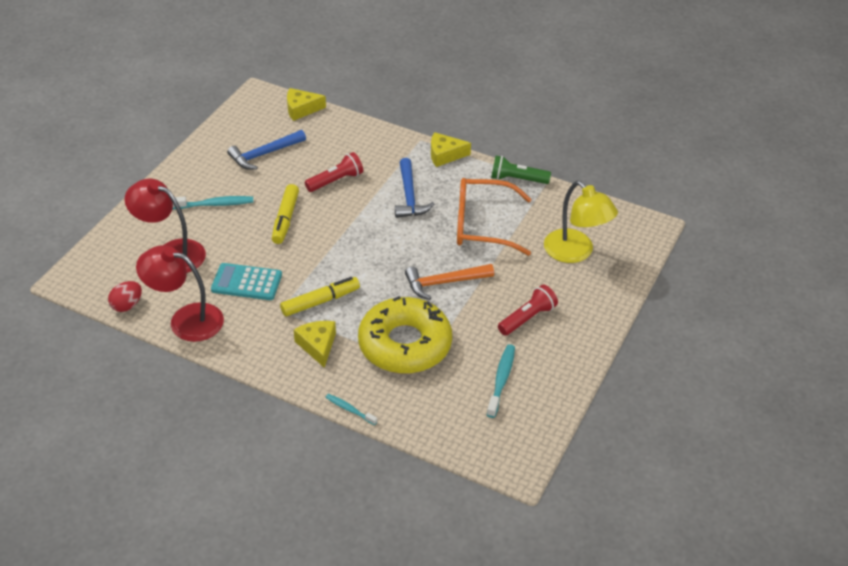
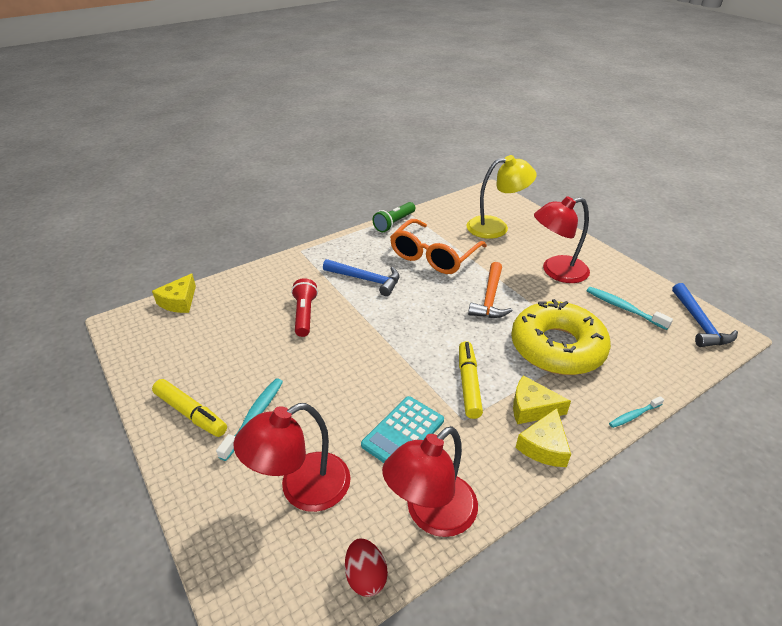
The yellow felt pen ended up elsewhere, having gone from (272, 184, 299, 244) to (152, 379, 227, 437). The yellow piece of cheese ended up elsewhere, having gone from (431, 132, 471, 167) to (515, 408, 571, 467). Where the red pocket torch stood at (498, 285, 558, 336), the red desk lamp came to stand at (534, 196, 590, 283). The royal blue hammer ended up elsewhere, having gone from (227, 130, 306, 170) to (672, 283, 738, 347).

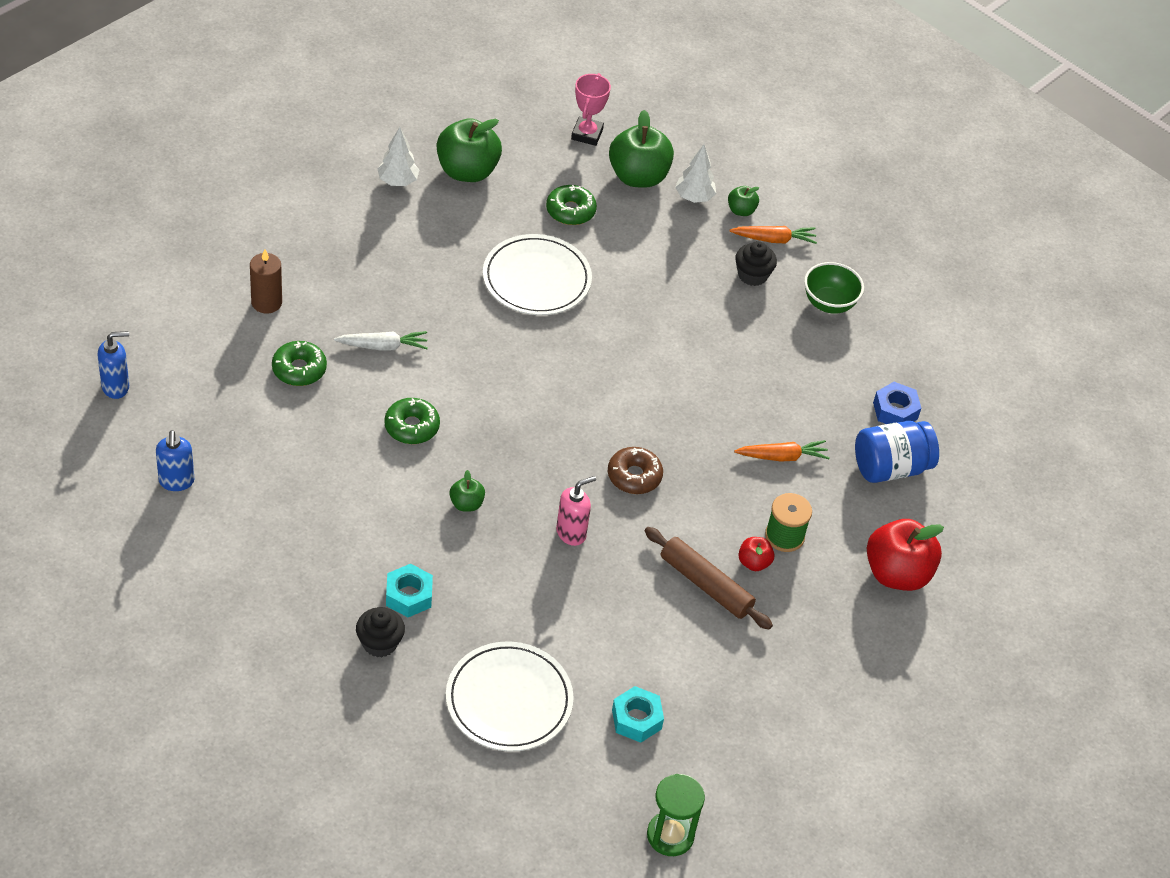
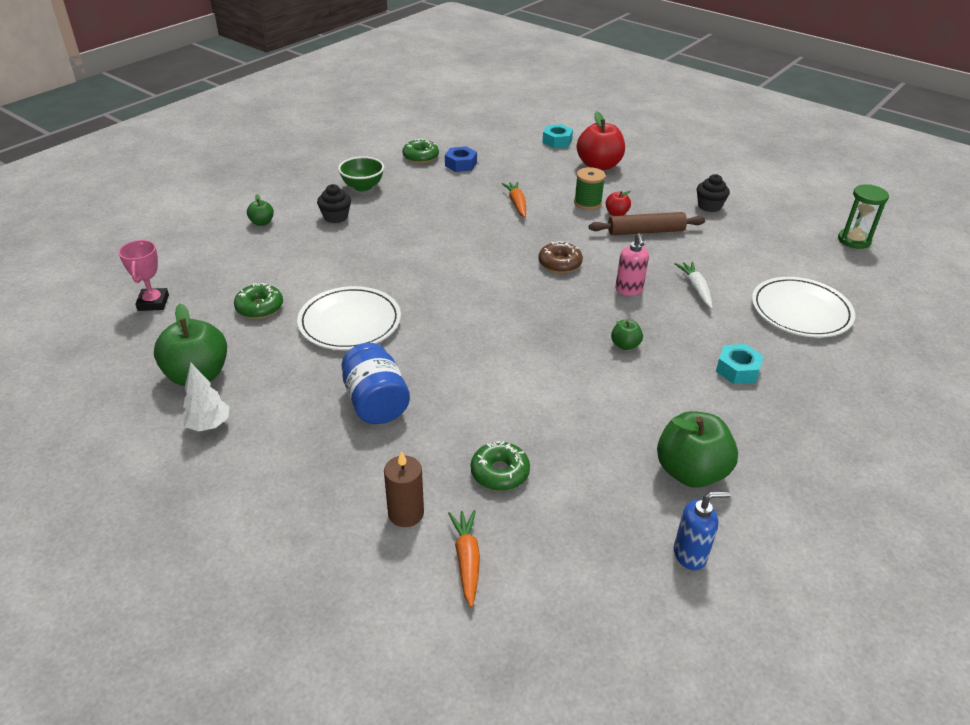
The pink award cup at (571, 73, 611, 146) ended up facing another way, 75 degrees clockwise from before. The royal blue jam jar ended up elsewhere, having gone from (855, 421, 939, 483) to (342, 343, 410, 424). The green donut ended up elsewhere, having gone from (384, 398, 440, 444) to (402, 139, 439, 163). The orange-coloured toy carrot ended up elsewhere, having gone from (729, 226, 817, 244) to (448, 510, 480, 607). The aqua hex nut ended up elsewhere, having gone from (612, 686, 664, 743) to (542, 124, 573, 148). The brown pastry roller at (645, 527, 773, 629) ended up facing another way, 45 degrees clockwise from before. The pink soap dispenser at (556, 476, 596, 546) ended up facing another way, 150 degrees counterclockwise from before. The green apple fruit ended up elsewhere, having gone from (609, 110, 674, 188) to (657, 411, 738, 488). The snow-white toy carrot ended up elsewhere, having gone from (334, 331, 428, 351) to (675, 262, 713, 309). The black cupcake ended up elsewhere, having gone from (356, 607, 405, 657) to (697, 174, 730, 212). The second view lost the royal blue soap dispenser at (97, 331, 129, 399). The second view lost the snow-white tree at (675, 144, 716, 203).

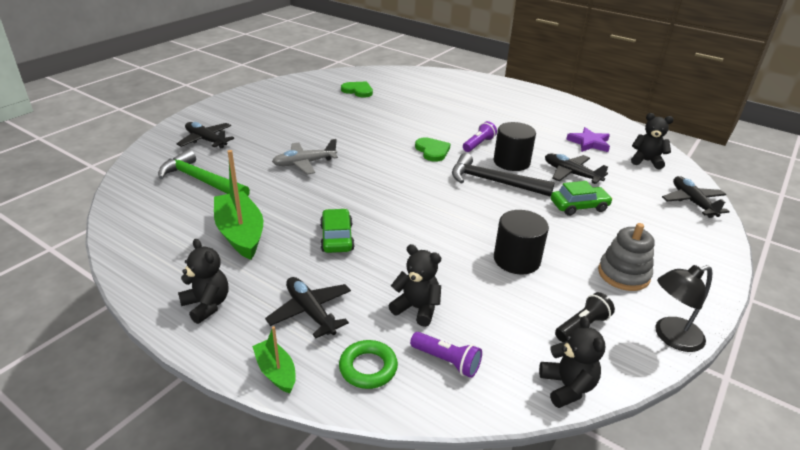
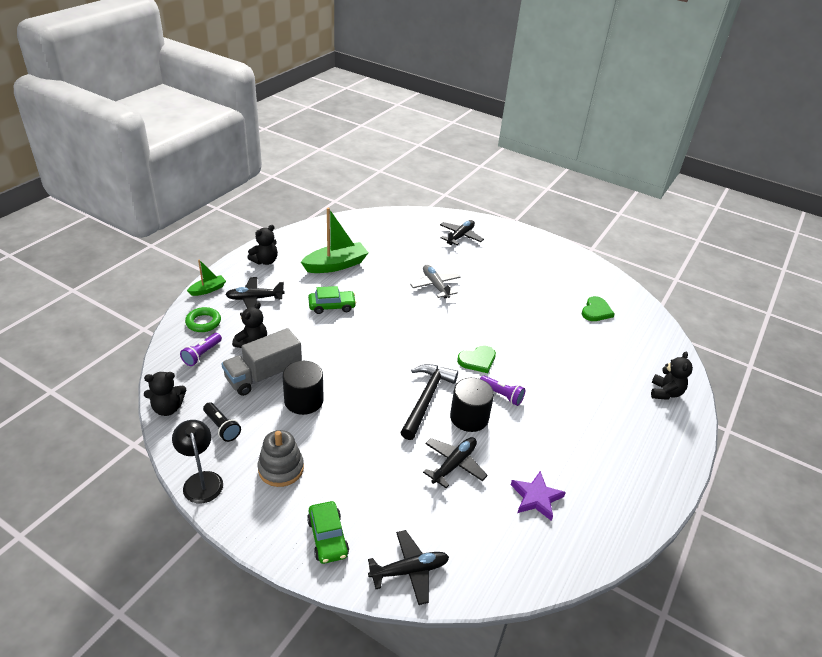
The second view gained the gray truck at (221, 328, 302, 396). The black toy plane at (265, 277, 351, 339) ended up facing another way, 150 degrees counterclockwise from before. The green car ended up elsewhere, having gone from (551, 181, 613, 216) to (307, 501, 349, 564). The black teddy ended up elsewhere, having gone from (631, 113, 673, 169) to (651, 351, 693, 400). The second view lost the green hammer at (158, 149, 250, 196).

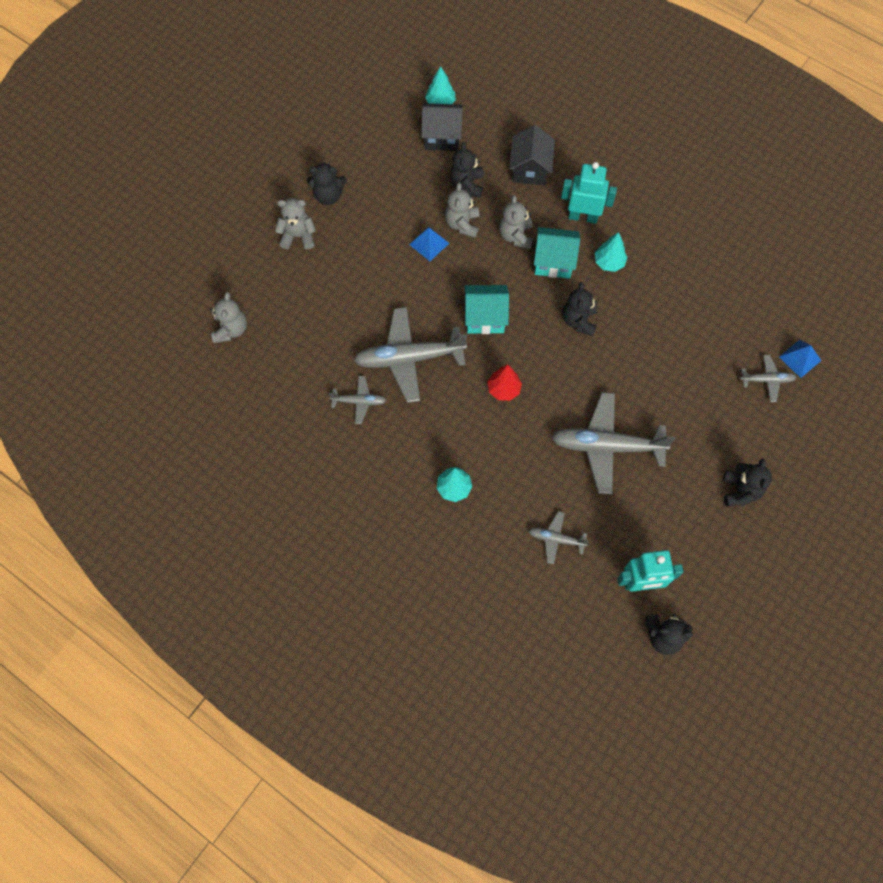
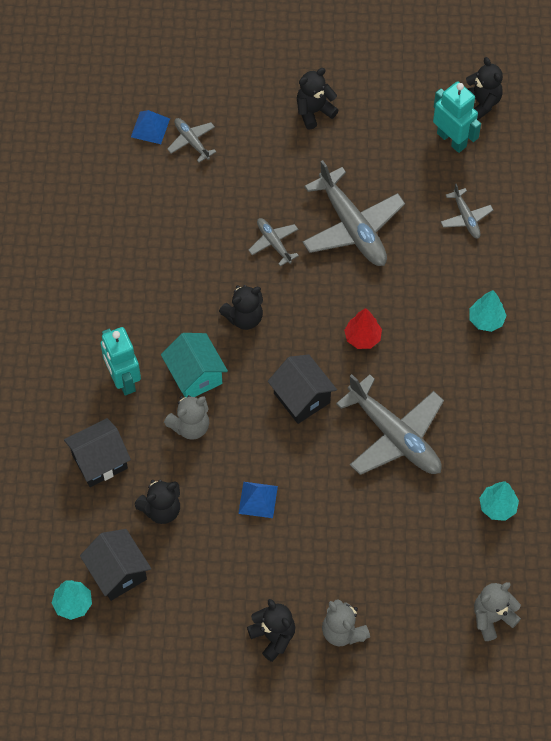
The gray toy plane ended up elsewhere, having gone from (329, 376, 387, 424) to (248, 218, 299, 266). What was the aqua toy house at (465, 285, 509, 334) turned into the black toy house at (268, 354, 337, 424). The aqua tree ended up elsewhere, having gone from (595, 232, 627, 272) to (480, 482, 519, 521). The second view lost the gray teddy at (445, 182, 479, 238).

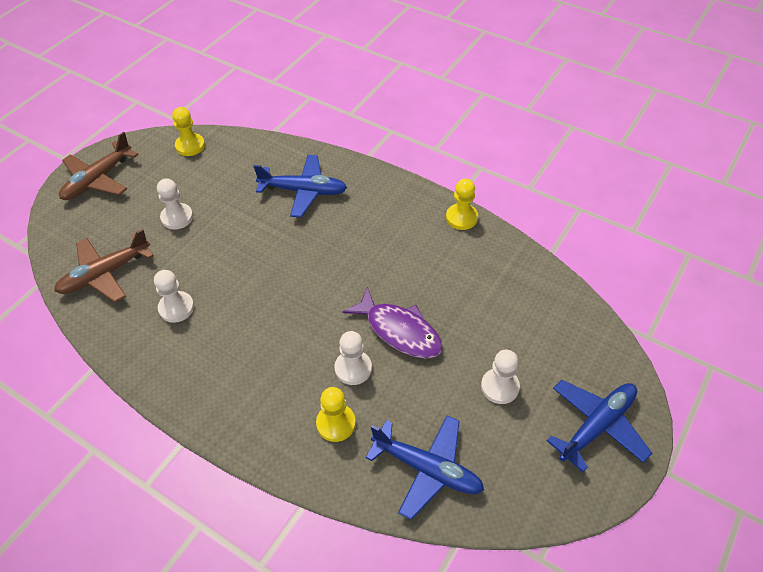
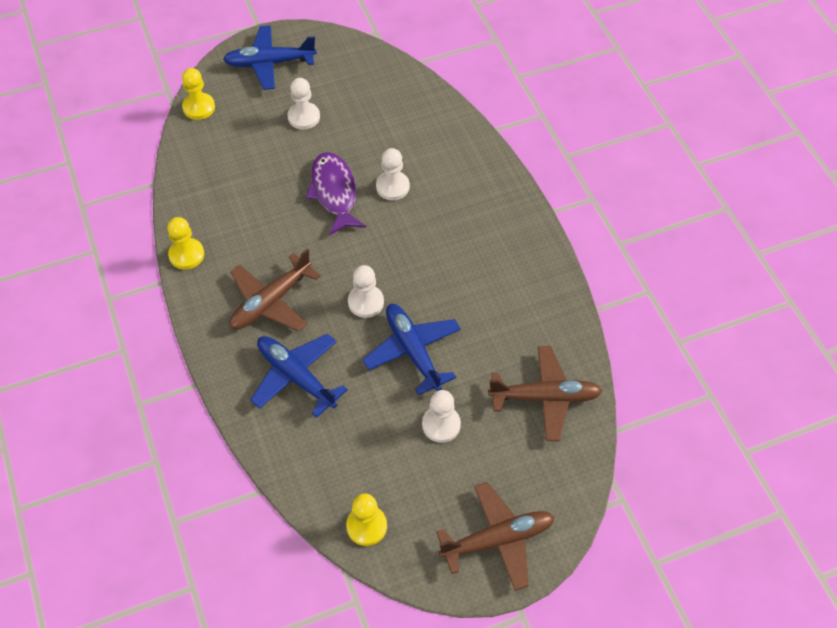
The yellow pawn ended up elsewhere, having gone from (316, 387, 356, 442) to (182, 68, 215, 120). The second view gained the brown toy plane at (229, 249, 321, 332). The snow-white pawn ended up elsewhere, having gone from (154, 270, 194, 323) to (348, 265, 384, 318). The royal blue toy plane ended up elsewhere, having gone from (366, 416, 484, 520) to (362, 304, 461, 395).

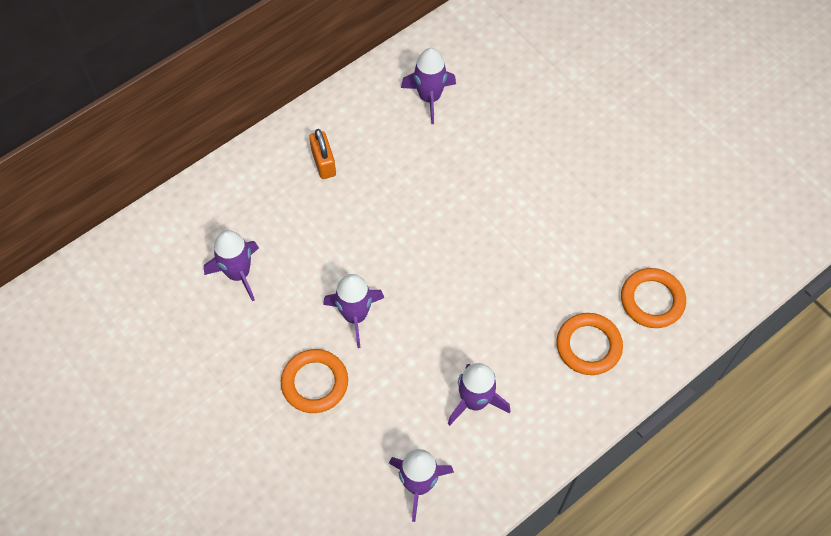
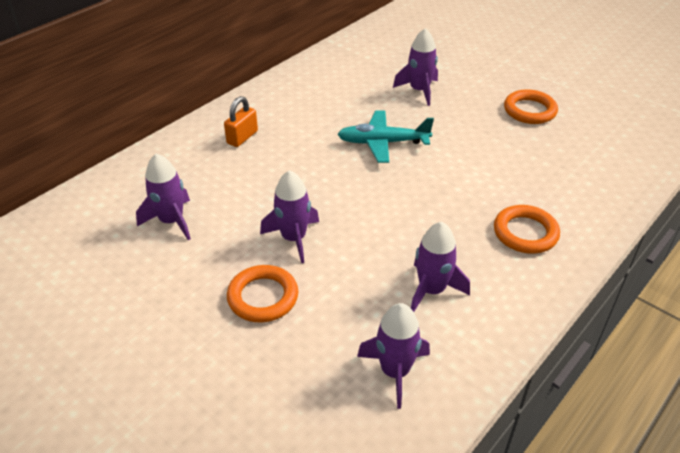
The orange-coloured padlock at (309, 129, 336, 179) ended up facing another way, 60 degrees clockwise from before. The second view gained the aqua toy plane at (337, 111, 434, 163). The purple rocket ended up elsewhere, having gone from (401, 48, 456, 124) to (393, 28, 438, 106). The orange-coloured ring ended up elsewhere, having gone from (621, 268, 686, 328) to (504, 89, 558, 124).

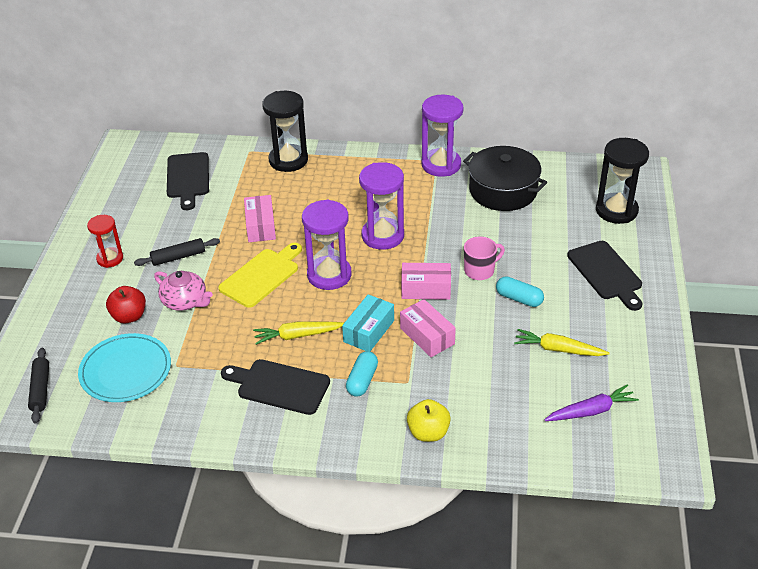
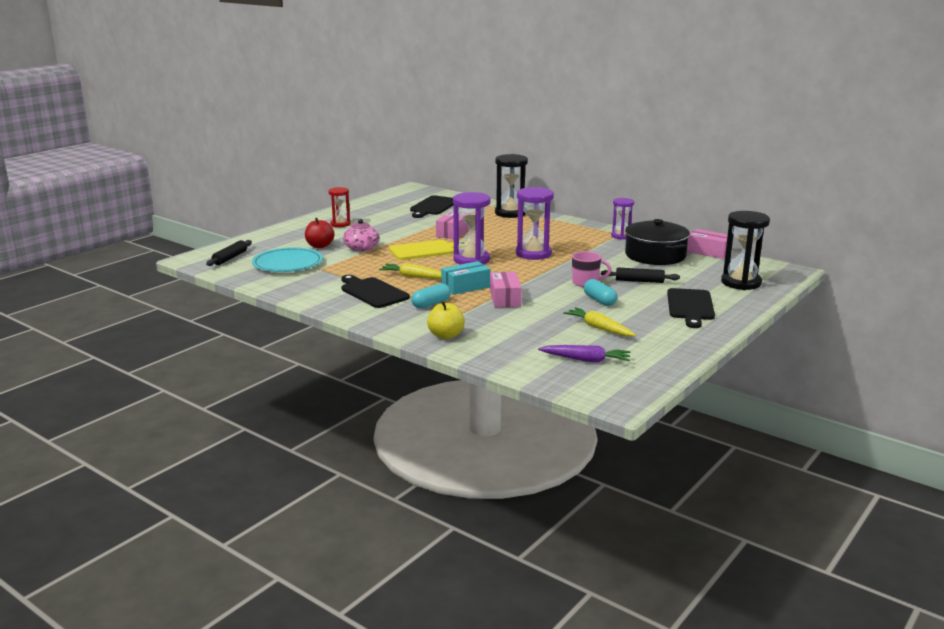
The black pastry roller ended up elsewhere, having gone from (134, 238, 220, 266) to (601, 268, 680, 283). The size of the purple hourglass at (421, 94, 464, 177) changed by a factor of 0.61. The pink box ended up elsewhere, having gone from (401, 263, 451, 300) to (687, 229, 728, 259).

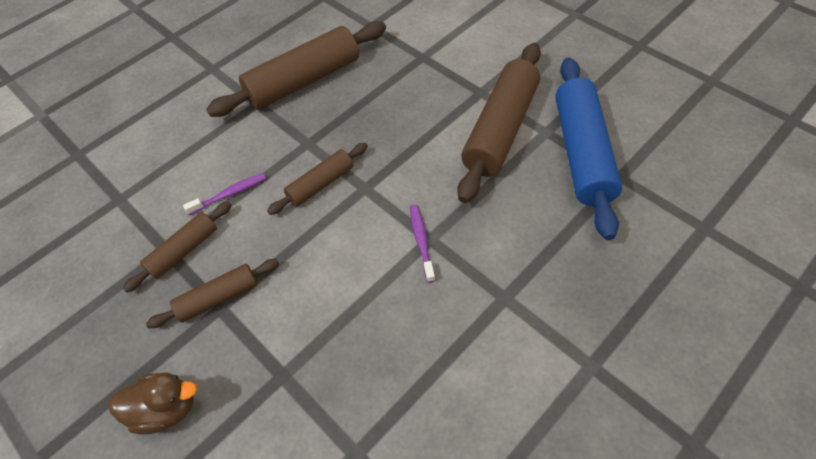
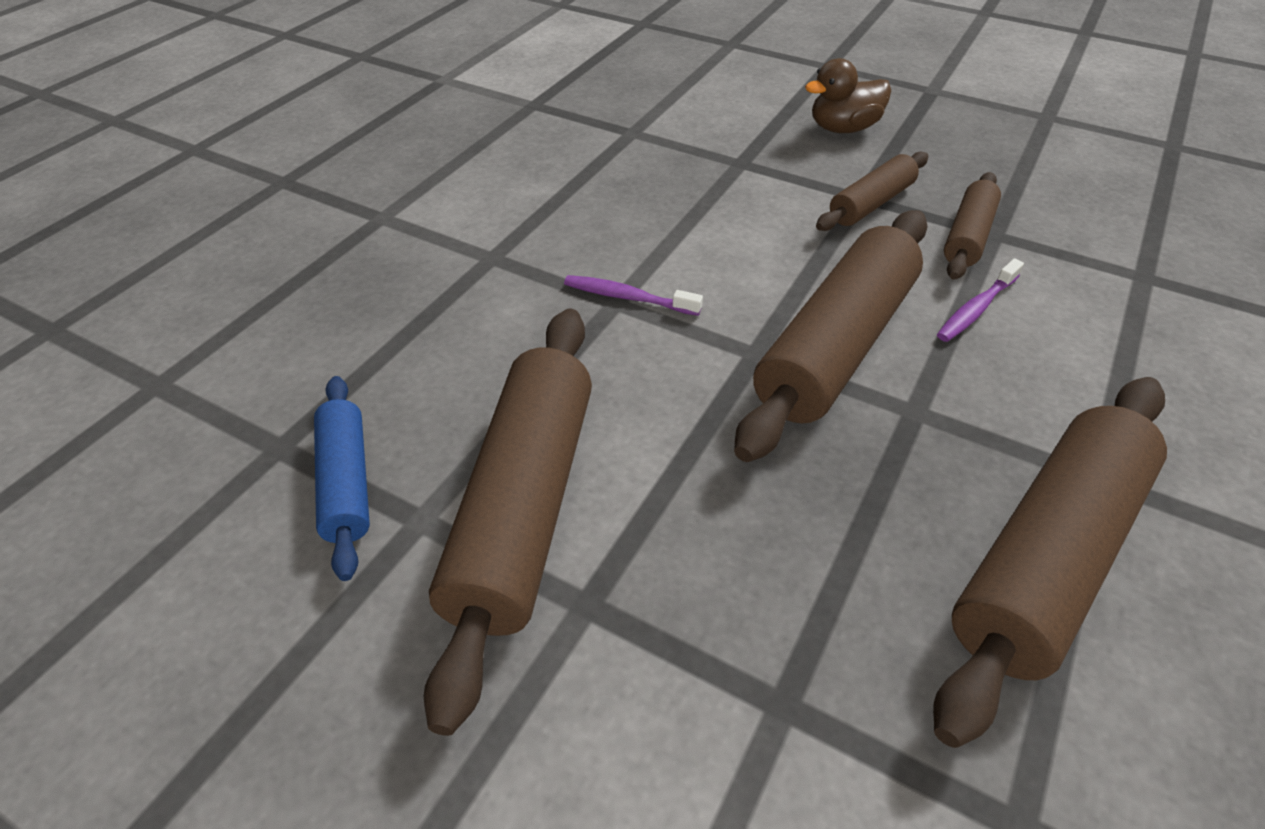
The size of the royal blue pastry roller at (555, 57, 622, 240) changed by a factor of 0.54. The purple tooth brush at (410, 205, 435, 283) ended up facing another way, 135 degrees clockwise from before. The size of the brown pastry roller at (267, 143, 368, 215) changed by a factor of 1.87.

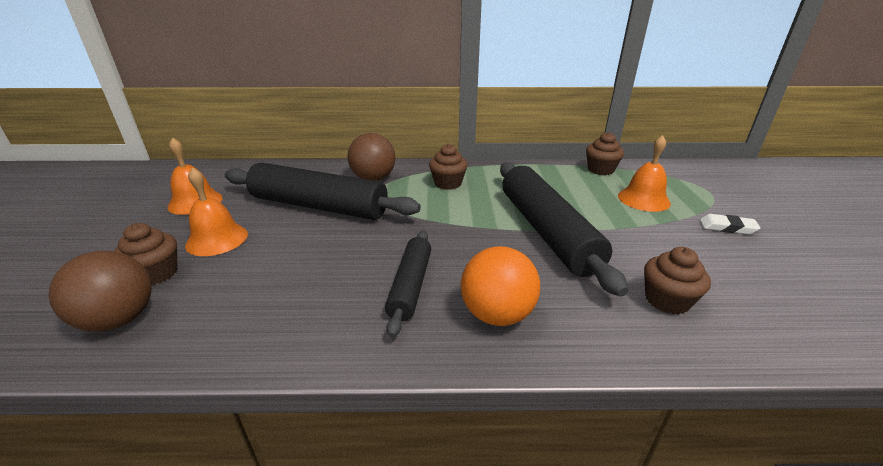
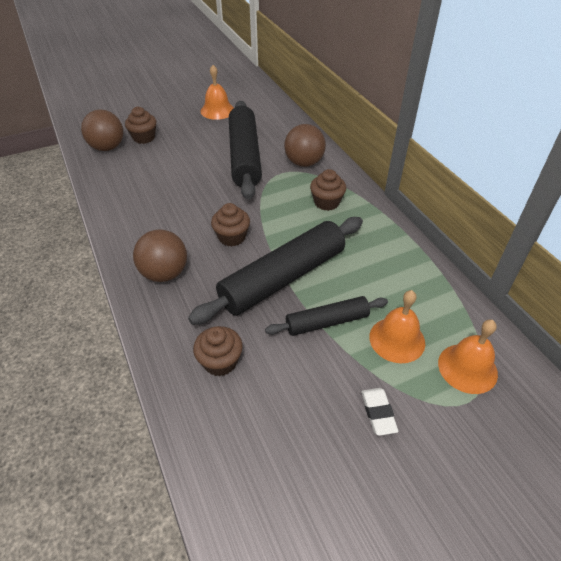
What was the orange-coloured play ball at (461, 246, 540, 326) turned into the brown play ball at (133, 229, 187, 282). The brown cupcake ended up elsewhere, having gone from (586, 132, 624, 175) to (211, 203, 250, 247). The black pastry roller ended up elsewhere, having gone from (385, 230, 431, 338) to (265, 296, 388, 336). The orange-coloured hand bell ended up elsewhere, having gone from (185, 167, 248, 256) to (438, 320, 498, 394).

